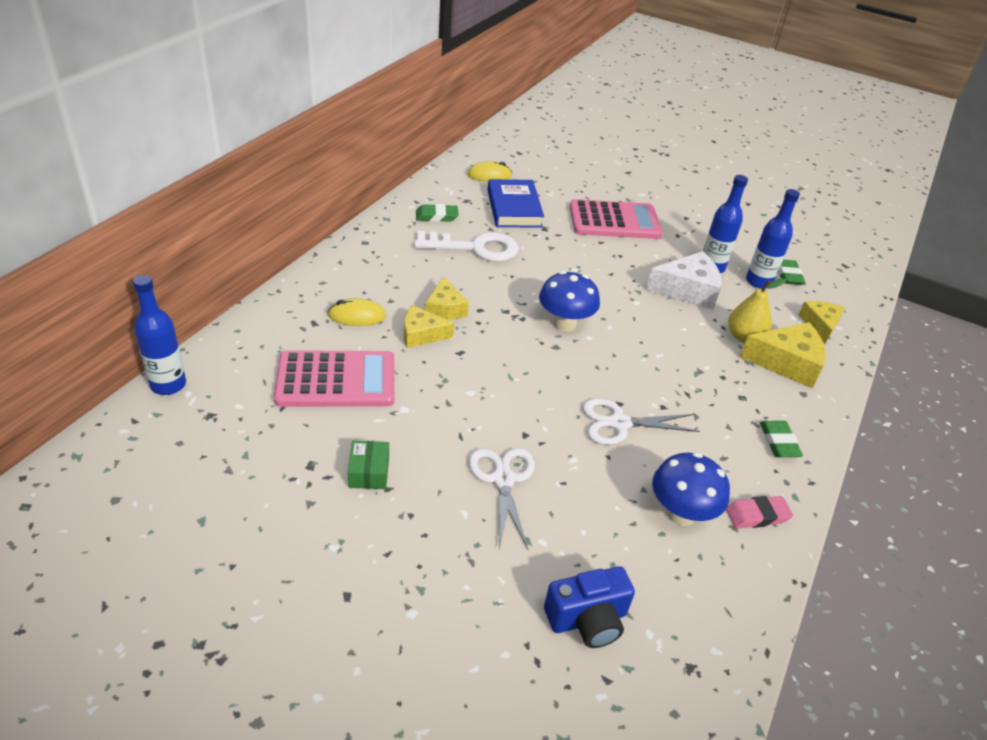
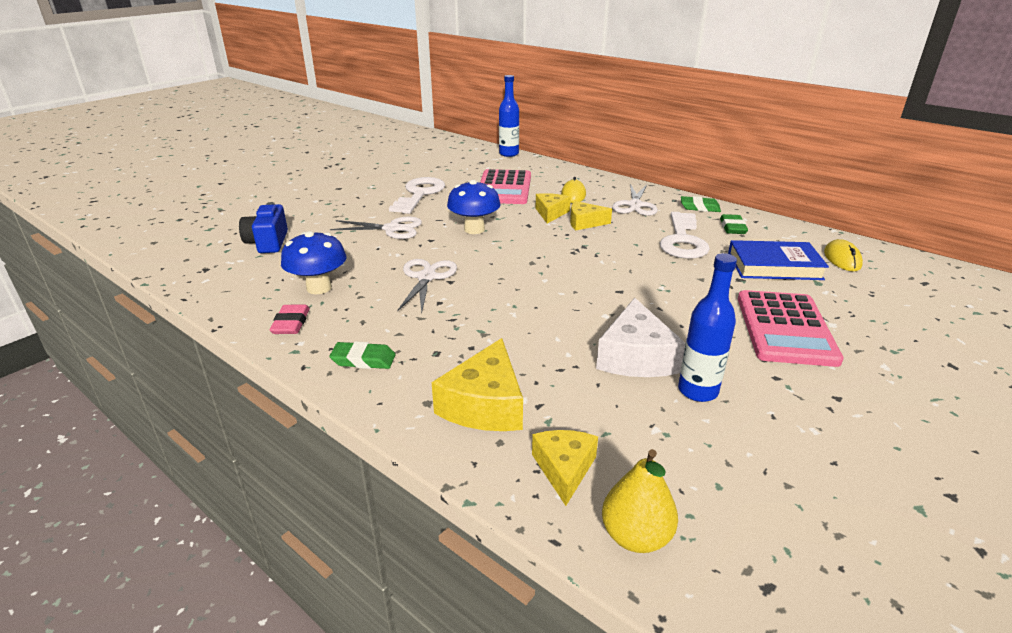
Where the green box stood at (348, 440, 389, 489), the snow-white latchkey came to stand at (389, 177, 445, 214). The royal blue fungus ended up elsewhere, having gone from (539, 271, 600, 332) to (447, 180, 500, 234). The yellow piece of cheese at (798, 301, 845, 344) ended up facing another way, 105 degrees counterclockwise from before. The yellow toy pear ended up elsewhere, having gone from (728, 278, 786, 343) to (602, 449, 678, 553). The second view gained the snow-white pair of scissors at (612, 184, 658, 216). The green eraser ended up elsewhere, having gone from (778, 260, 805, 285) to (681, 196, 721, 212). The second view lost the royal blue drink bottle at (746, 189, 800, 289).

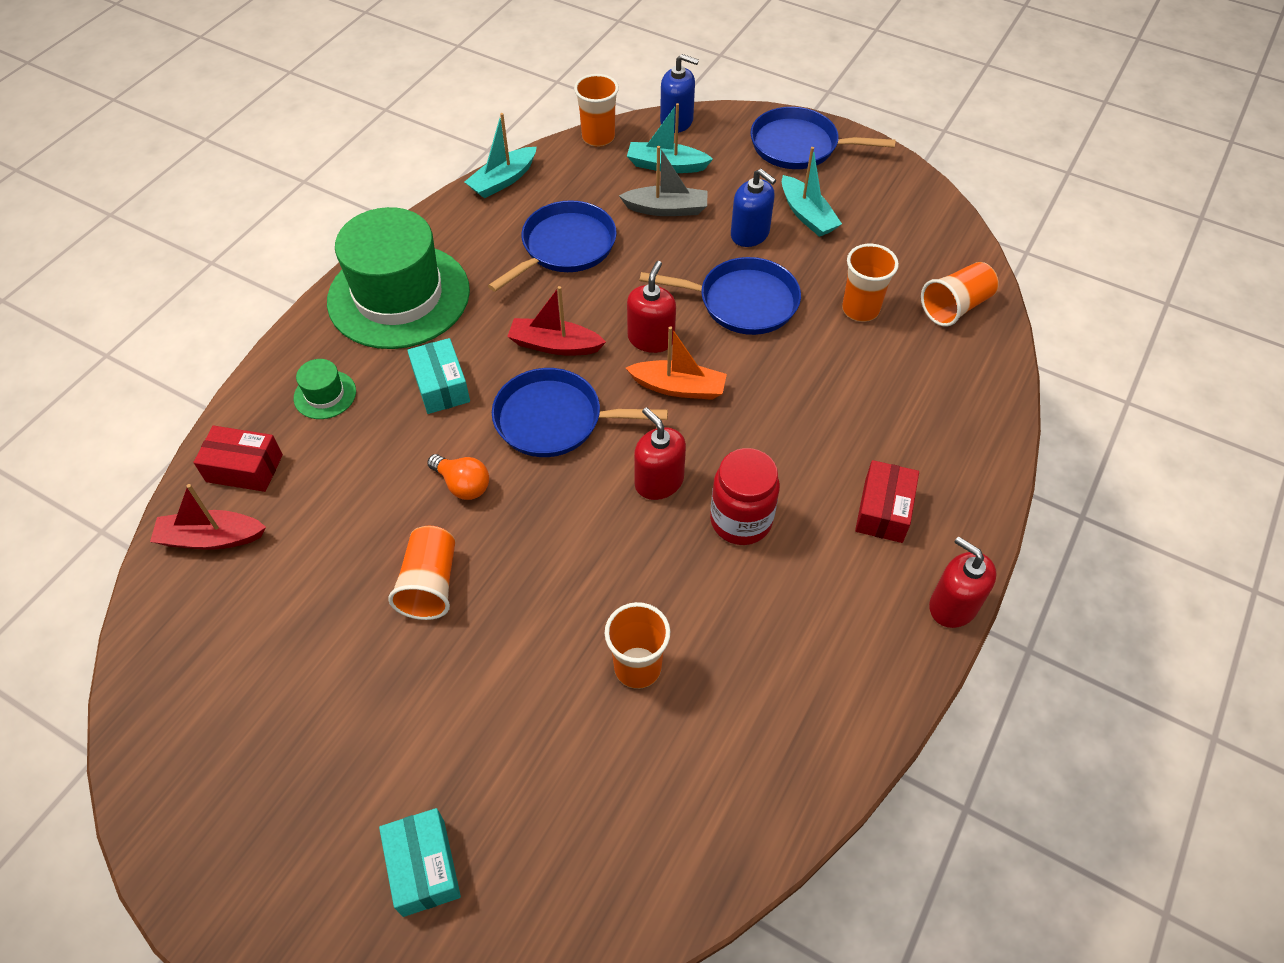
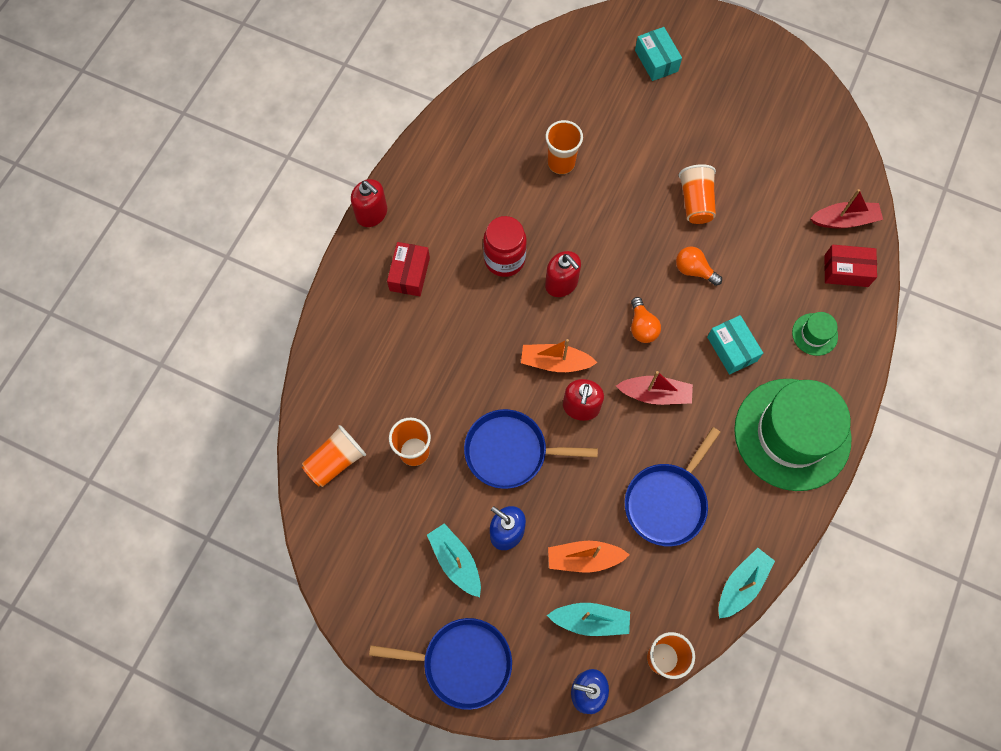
What was the gray sailboat at (619, 146, 707, 216) turned into the orange-coloured sailboat at (548, 541, 630, 572). Where the royal blue pan stood at (492, 368, 668, 457), the orange-coloured light bulb came to stand at (631, 297, 661, 343).

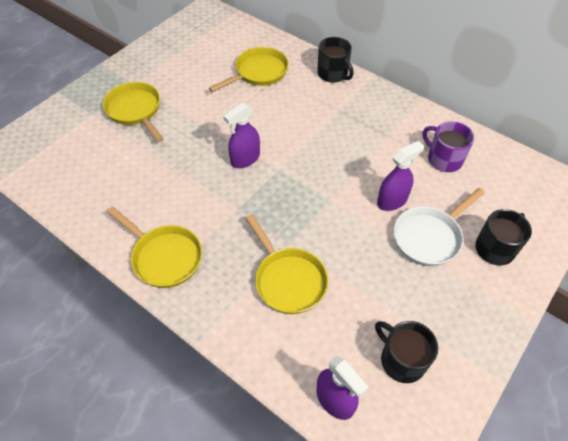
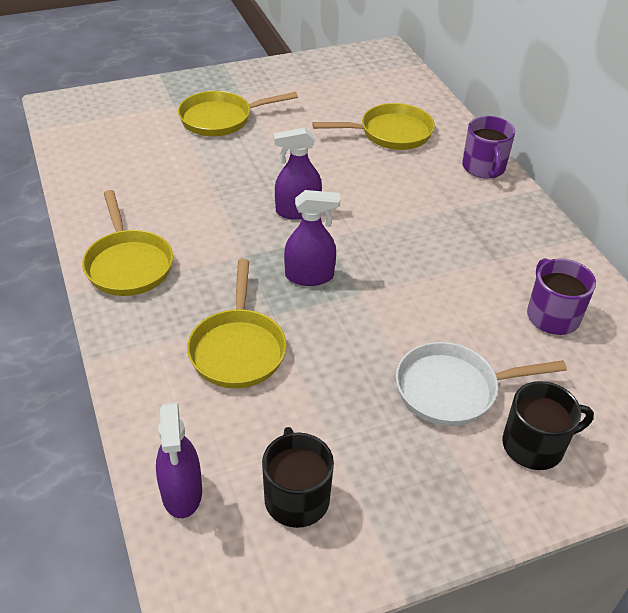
The yellow pan at (103, 82, 164, 142) ended up facing another way, 105 degrees counterclockwise from before. The purple spray cleaner ended up elsewhere, having gone from (377, 141, 424, 211) to (284, 190, 340, 286). What was the black tea mug at (317, 37, 354, 83) turned into the purple tea mug at (462, 116, 515, 179).

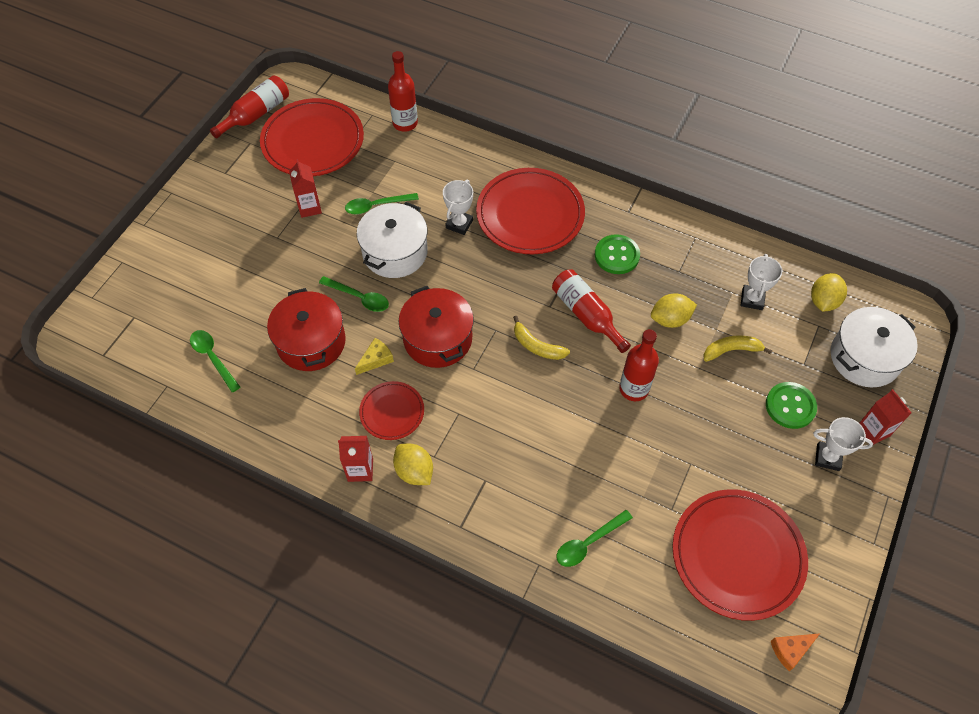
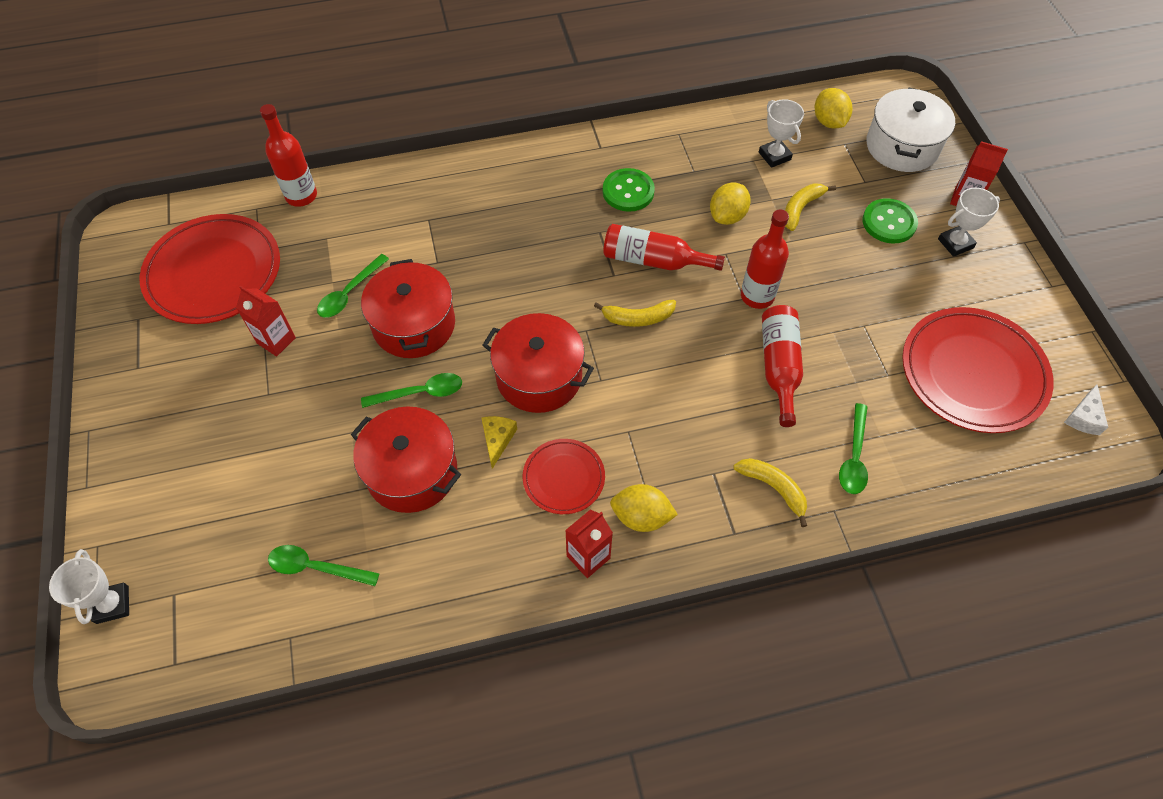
The snow-white award cup ended up elsewhere, having gone from (443, 180, 473, 235) to (49, 549, 129, 624). What was the snow-white stockpot at (357, 202, 428, 278) turned into the red stockpot at (361, 259, 455, 358). The second view gained the yellow banana fruit at (733, 458, 807, 527). The red drink bottle ended up elsewhere, having gone from (210, 75, 289, 138) to (762, 305, 803, 427). What was the orange-coloured piece of cheese at (771, 633, 820, 671) turned into the snow-white piece of cheese at (1064, 384, 1108, 435). The second view lost the red plate at (476, 168, 585, 254).

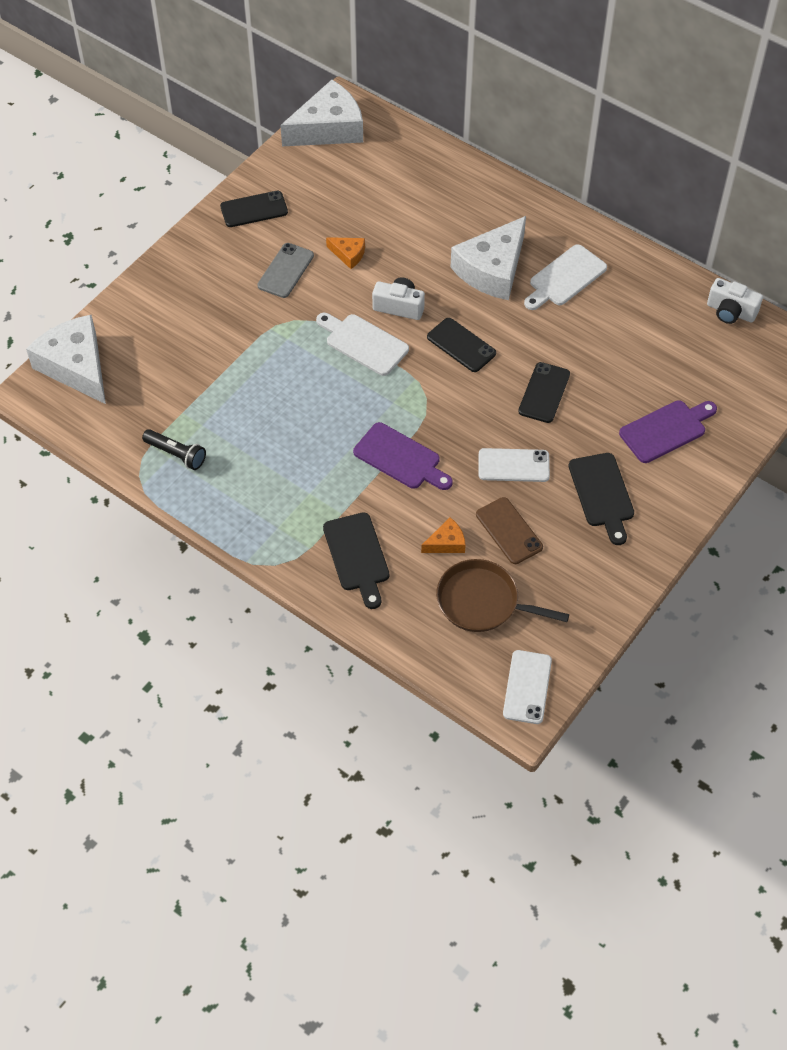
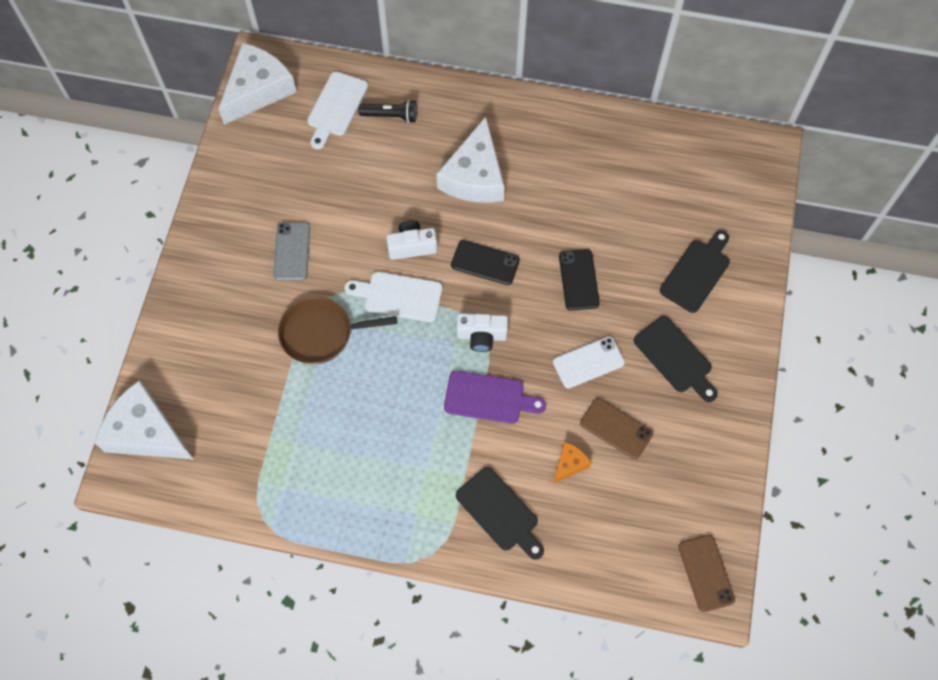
The brown pan ended up elsewhere, having gone from (436, 559, 569, 632) to (278, 297, 397, 364). The snow-white chopping board ended up elsewhere, having gone from (524, 244, 607, 310) to (307, 71, 368, 149). The black pocket torch ended up elsewhere, having gone from (142, 429, 206, 470) to (359, 100, 417, 123). The snow-white camera ended up elsewhere, having gone from (707, 278, 763, 324) to (457, 313, 508, 352). What was the purple chopping board at (619, 400, 717, 463) turned into the black chopping board at (660, 230, 730, 313). What was the snow-white mobile phone at (503, 650, 552, 724) turned into the brown mobile phone at (678, 535, 735, 612). The second view lost the black mobile phone at (220, 191, 288, 227). The second view lost the orange-coloured piece of cheese at (326, 237, 365, 269).

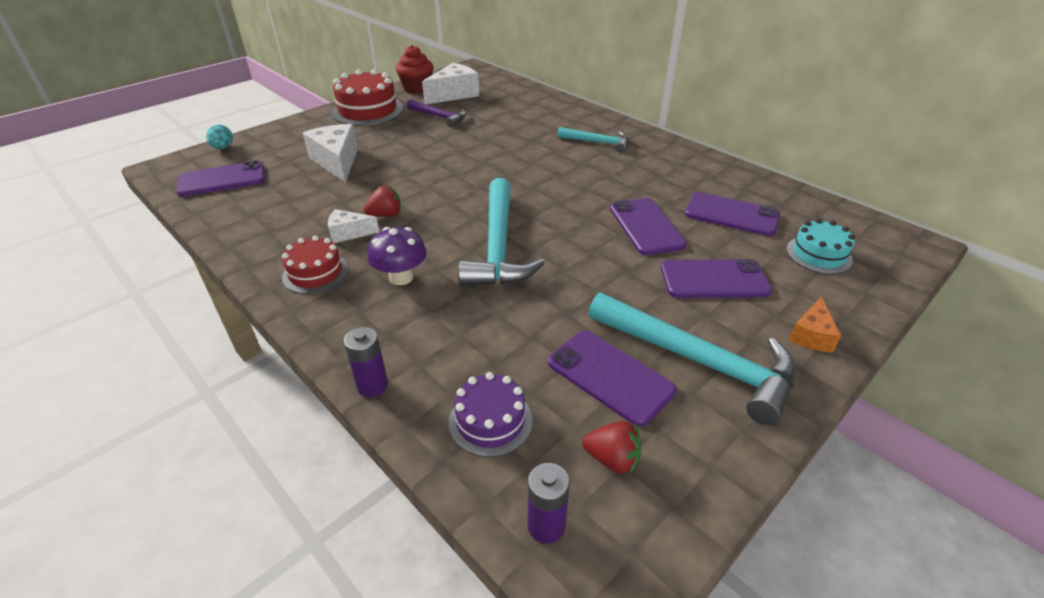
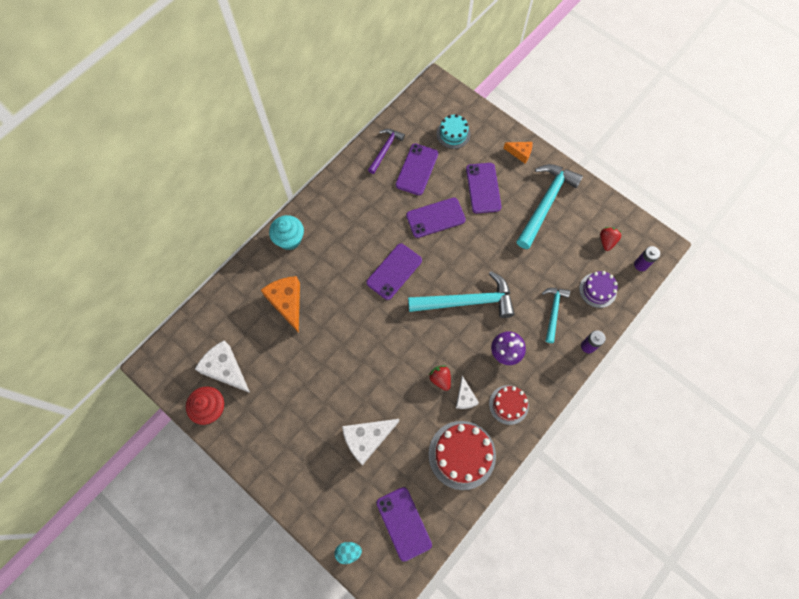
The second view gained the orange-coloured piece of cheese at (261, 276, 300, 333). The second view gained the aqua cupcake at (269, 215, 304, 250). The purple mobile phone ended up elsewhere, having gone from (548, 330, 677, 427) to (366, 243, 422, 300). The purple hammer ended up elsewhere, having gone from (407, 99, 466, 127) to (368, 129, 405, 174). The red cake ended up elsewhere, having gone from (331, 69, 403, 126) to (429, 421, 496, 490). The aqua hammer ended up elsewhere, having gone from (557, 127, 629, 153) to (542, 288, 570, 343).

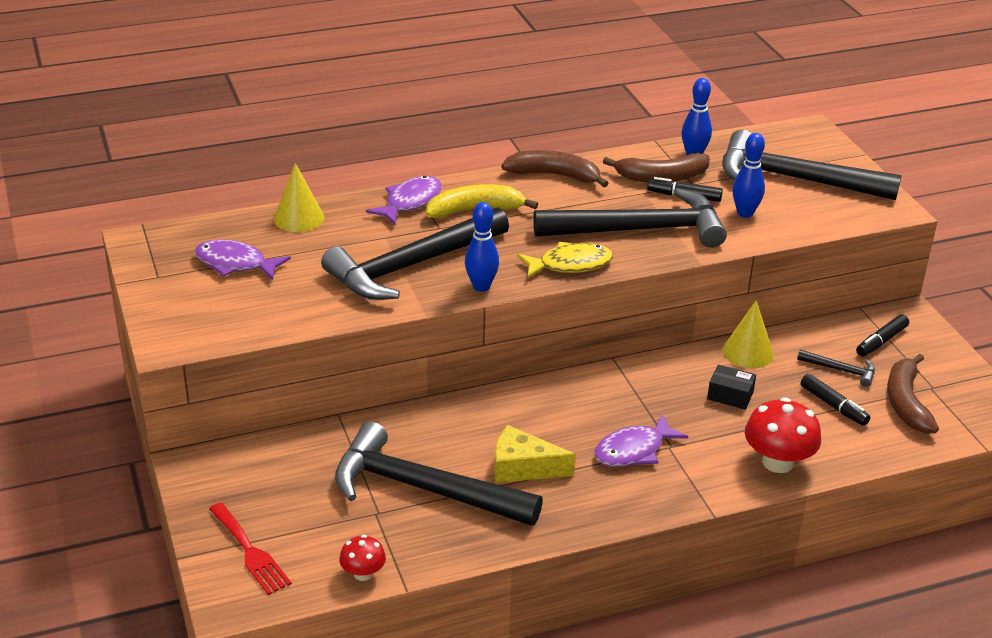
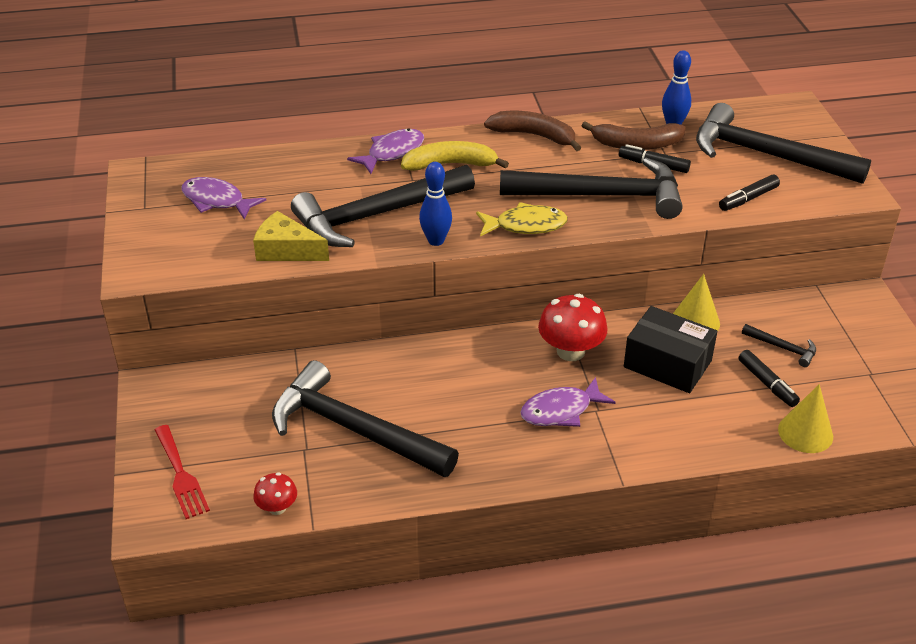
The yellow piece of cheese ended up elsewhere, having gone from (494, 425, 576, 483) to (253, 211, 329, 261). The red fungus ended up elsewhere, having gone from (745, 397, 821, 473) to (538, 294, 608, 361). The size of the black box at (707, 365, 756, 410) changed by a factor of 1.88. The black felt pen ended up elsewhere, having gone from (856, 314, 909, 357) to (719, 175, 780, 211). The yellow solid cone ended up elsewhere, having gone from (274, 163, 324, 232) to (778, 384, 833, 453). The second view lost the royal blue tenpin at (732, 133, 765, 218). The second view lost the brown banana fruit at (887, 354, 939, 434).

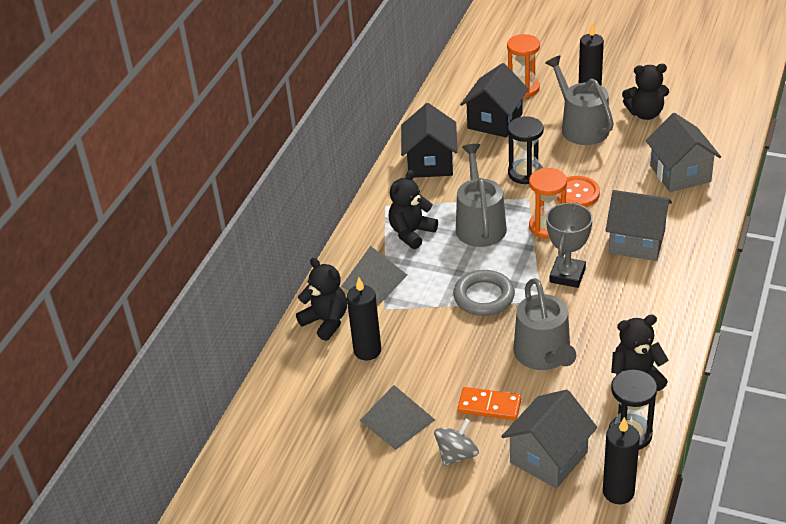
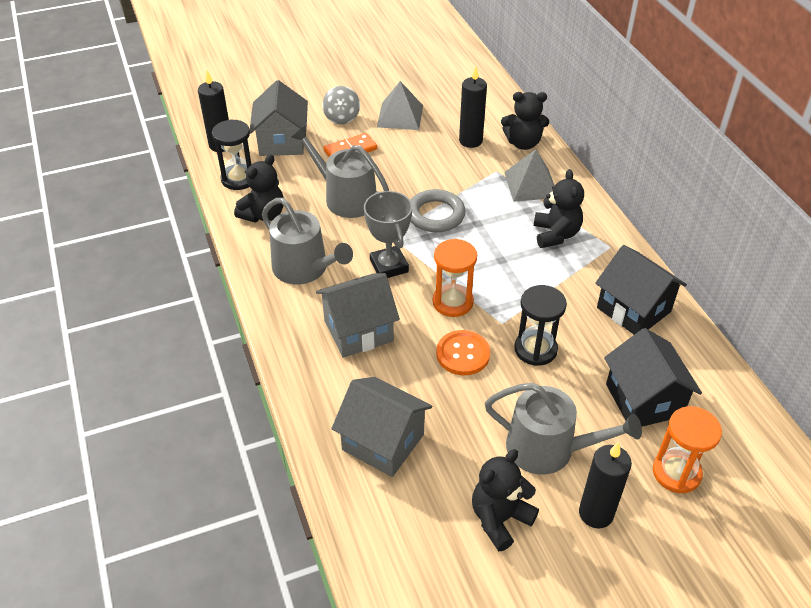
The gray sprinkling can ended up elsewhere, having gone from (456, 144, 507, 247) to (262, 198, 353, 285).

